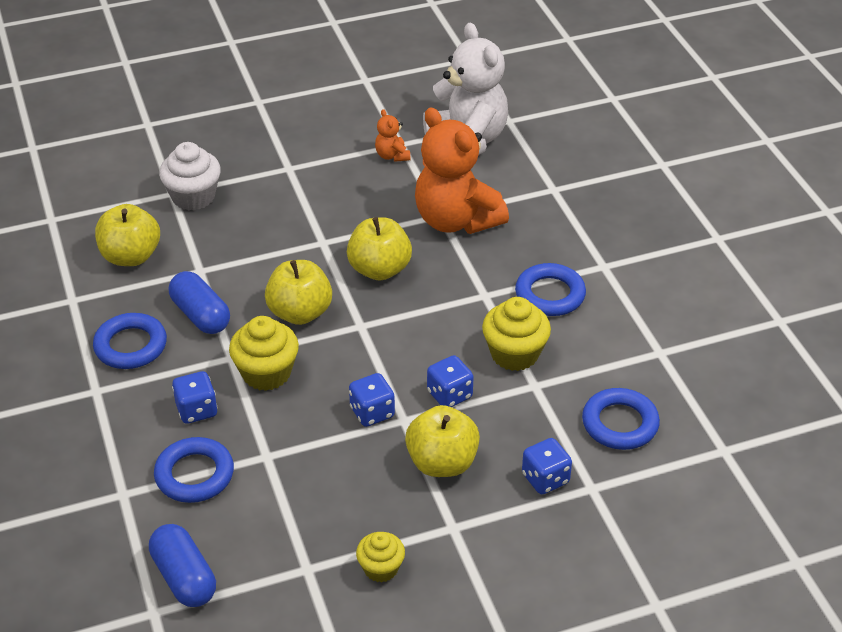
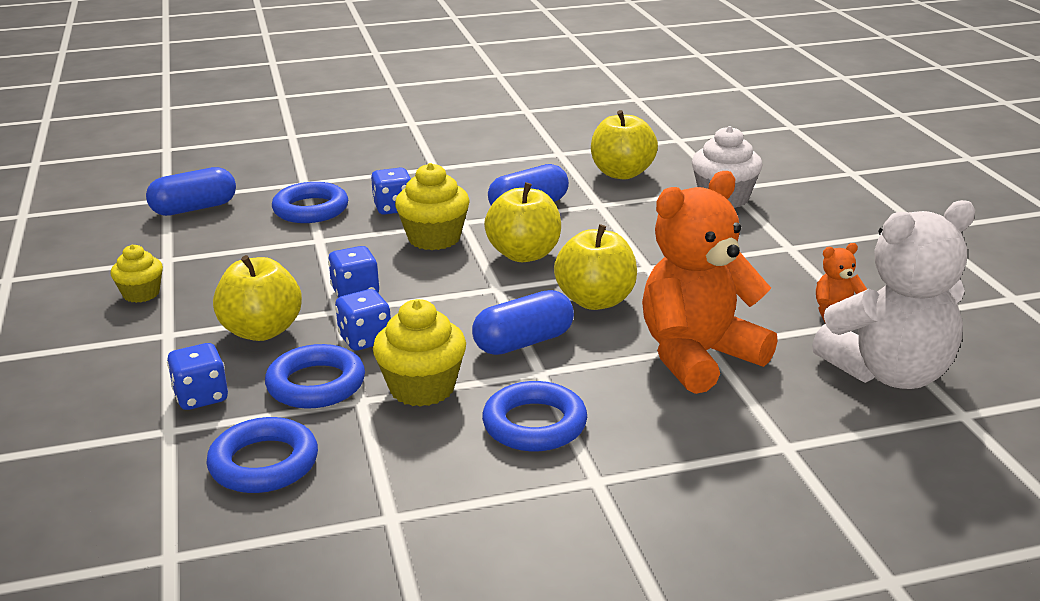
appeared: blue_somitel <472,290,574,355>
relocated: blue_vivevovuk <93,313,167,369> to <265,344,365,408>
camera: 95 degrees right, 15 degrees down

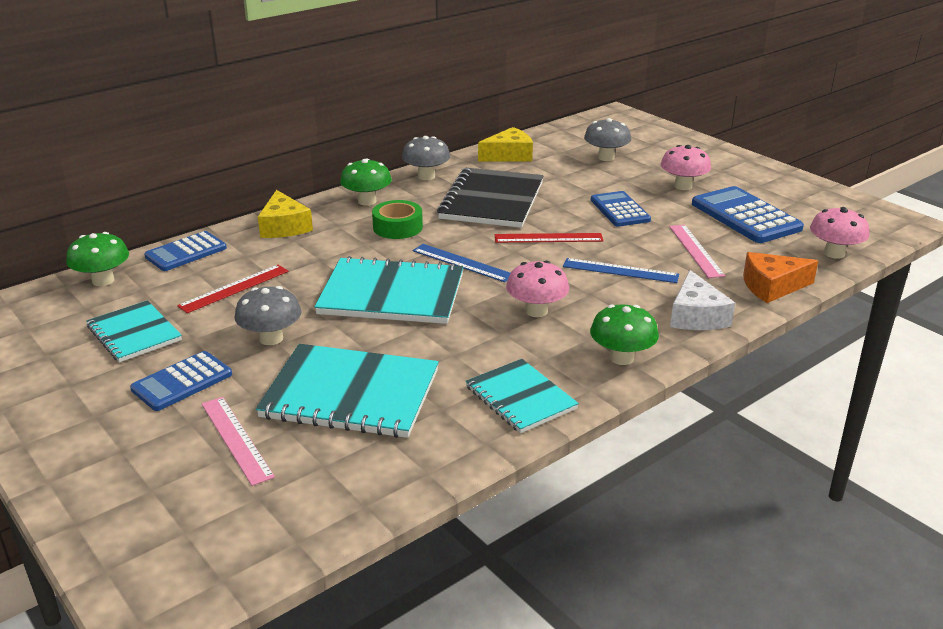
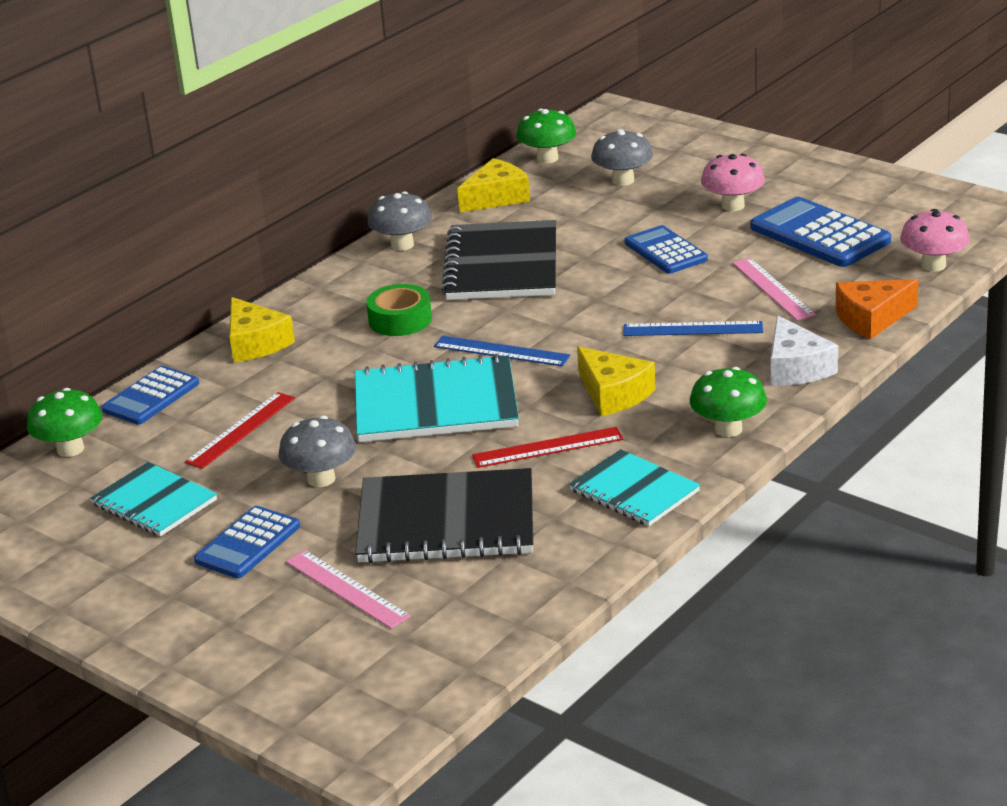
relocated: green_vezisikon <340,158,392,206> to <516,109,576,163>; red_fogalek <495,233,603,243> to <472,427,623,468>
exchanged: pink_vezisikon <506,261,569,317> to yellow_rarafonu <577,347,656,416>
colour: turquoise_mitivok <256,344,439,438> to black_mitivok <355,468,533,563>
camera: 10 degrees left, 0 degrees up

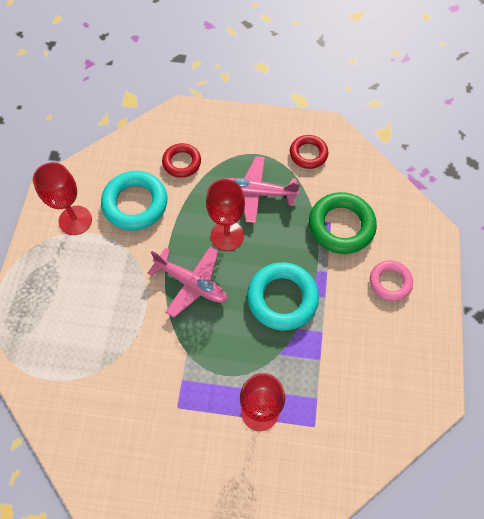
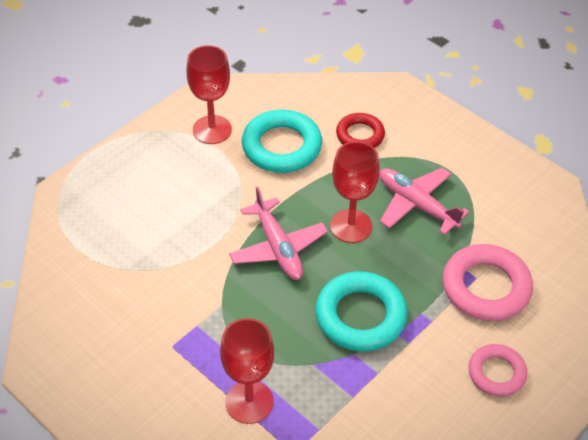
missing: red_vivevovuk <290,135,328,169>
colour: green_vivevovuk <309,192,377,254> to pink_vivevovuk <443,244,533,321>
camera: 35 degrees right, 15 degrees down

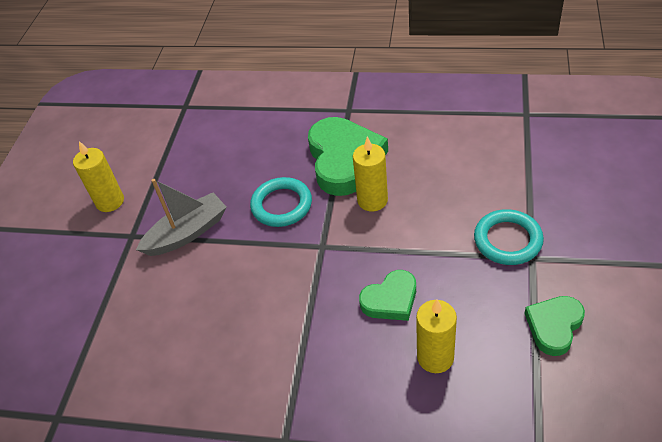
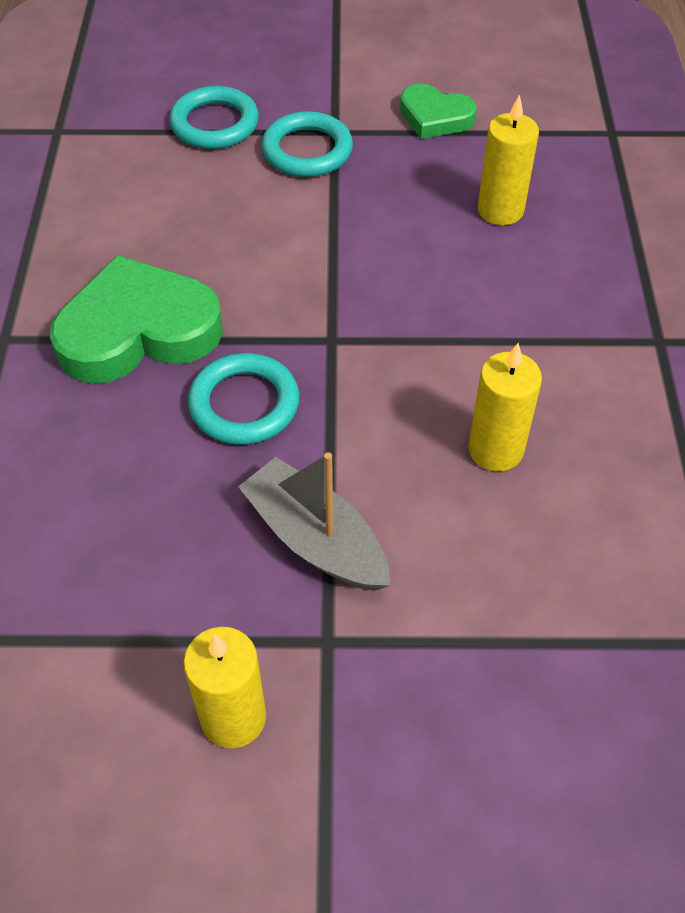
missing: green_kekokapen <359,270,416,321>
appeared: turquoise_vivevovuk <169,86,259,149>
relocated: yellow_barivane <353,137,388,211> to <468,343,542,471>
camera: 105 degrees left, 5 degrees up

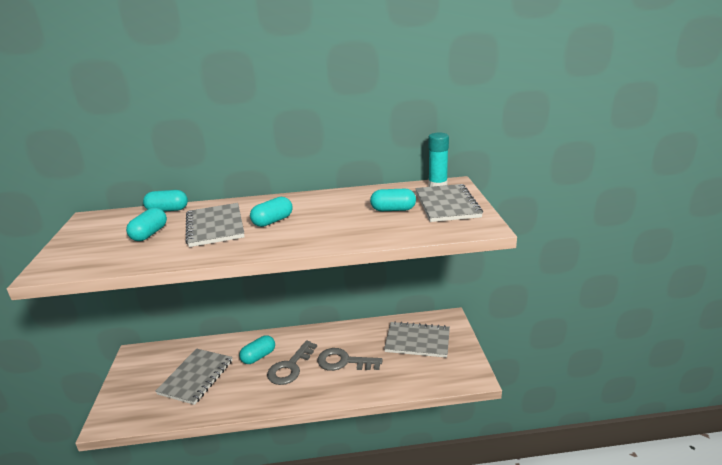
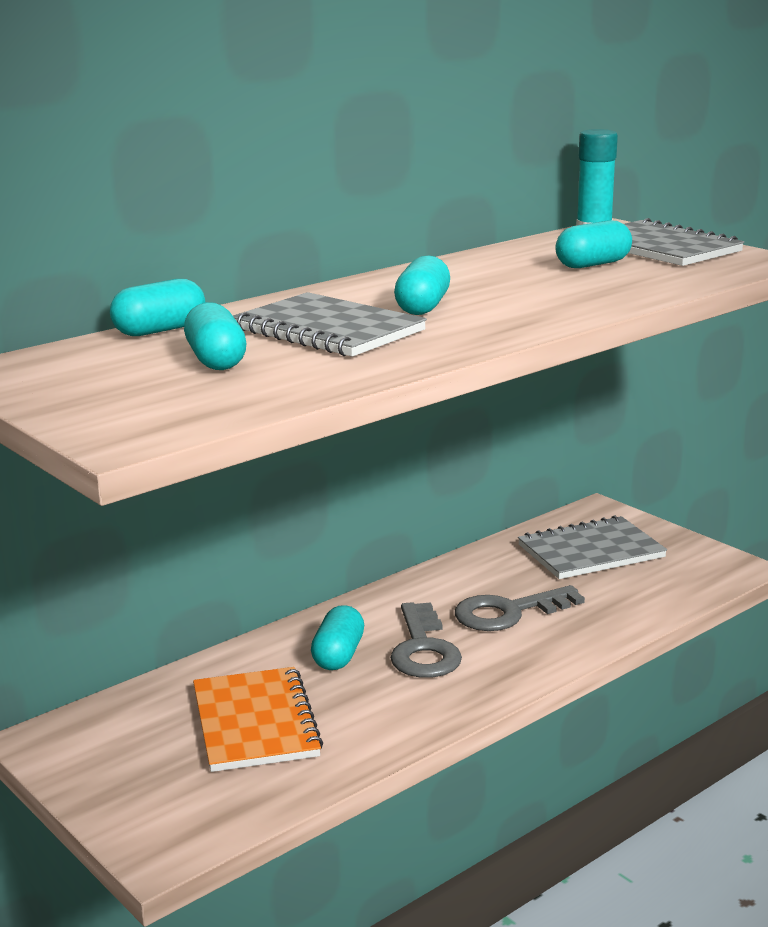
colour: grey_mitivok <155,348,233,405> to orange_mitivok <193,667,323,772>
camera: 35 degrees left, 5 degrees down

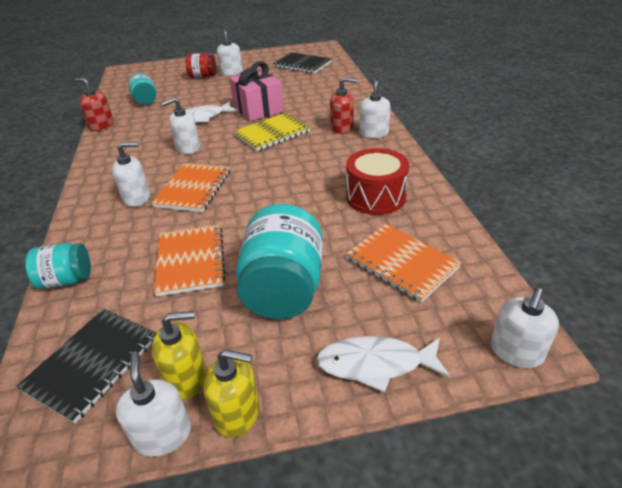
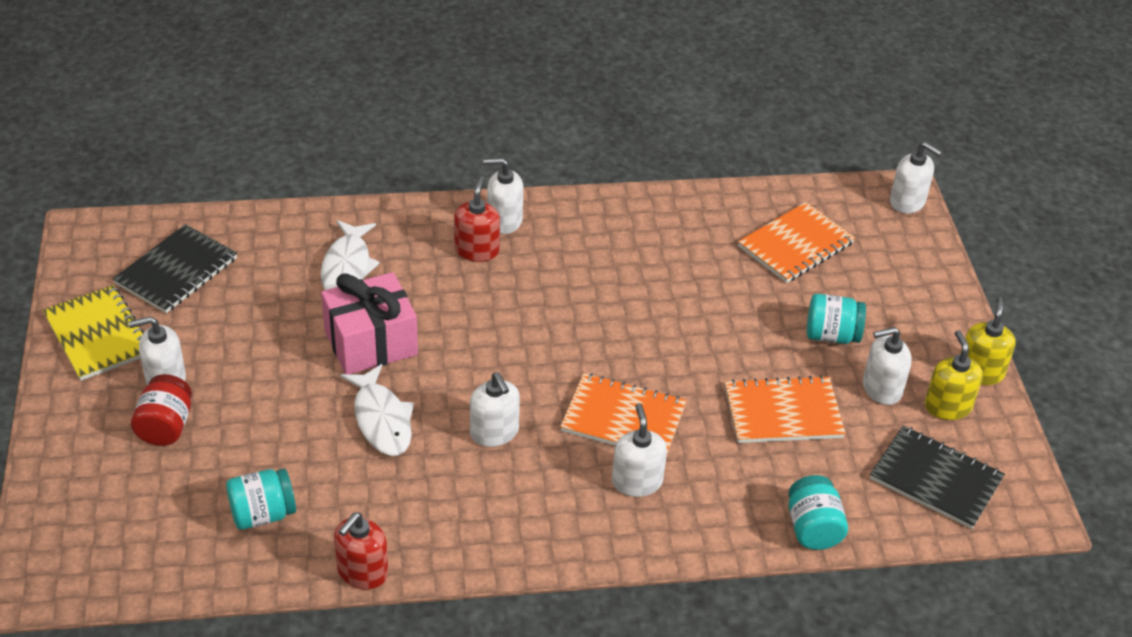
missing: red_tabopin <346,148,409,215>
relocated: yellow_mitivok <233,113,310,151> to <43,285,144,381>; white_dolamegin <316,336,450,393> to <321,220,380,290>; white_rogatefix <116,351,191,457> to <863,327,912,405>
size: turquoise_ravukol <236,204,323,319> = <807,294,866,344> x0.56
camera: 90 degrees left, 5 degrees up

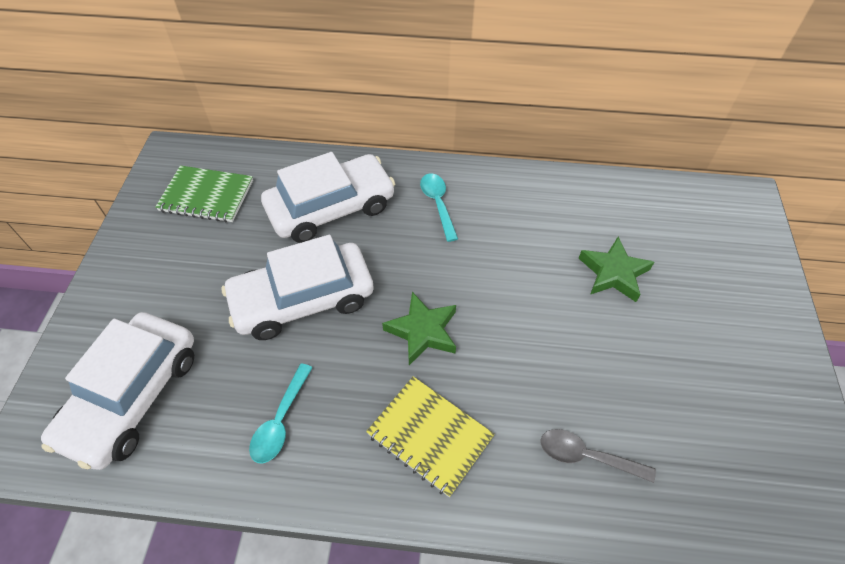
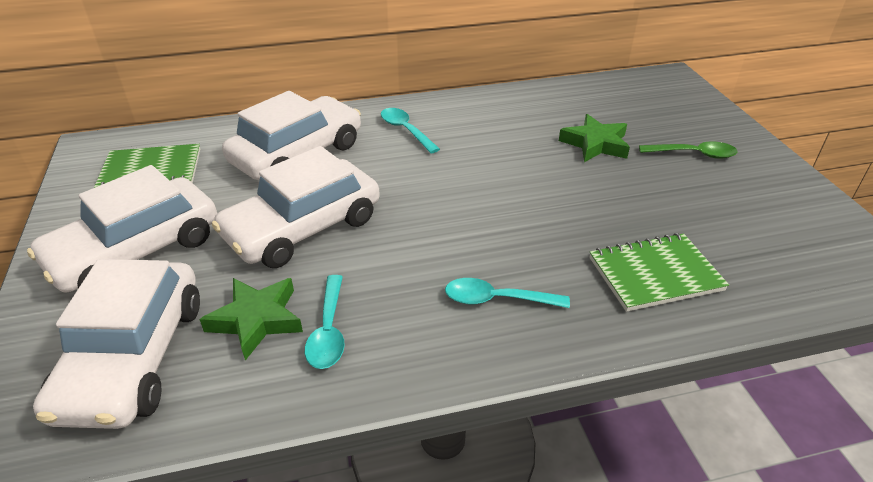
appeared: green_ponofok <639,142,738,159>; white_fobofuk <27,165,217,293>
relocated: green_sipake <382,292,456,365> to <199,278,303,360>
exchanged: yellow_mitivok <366,376,495,497> to turquoise_ponofok <445,278,570,308>; grey_ponofok <541,429,656,483> to green_mitivok <589,233,729,312>
camera: 20 degrees left, 15 degrees down

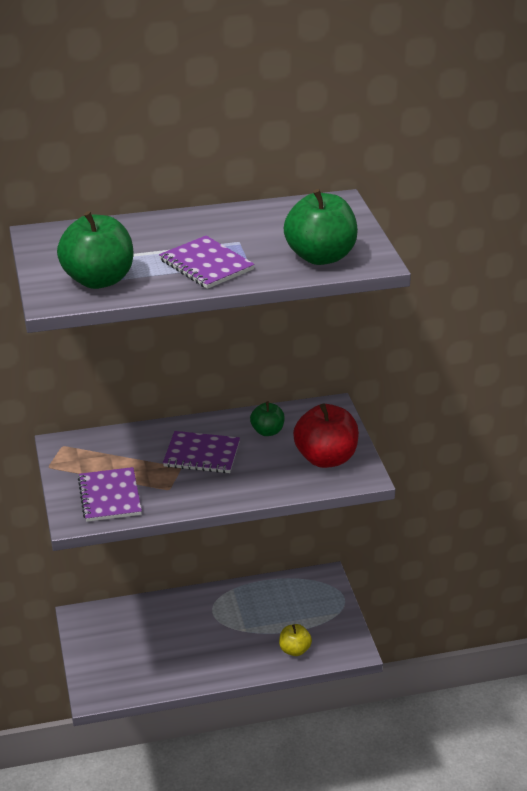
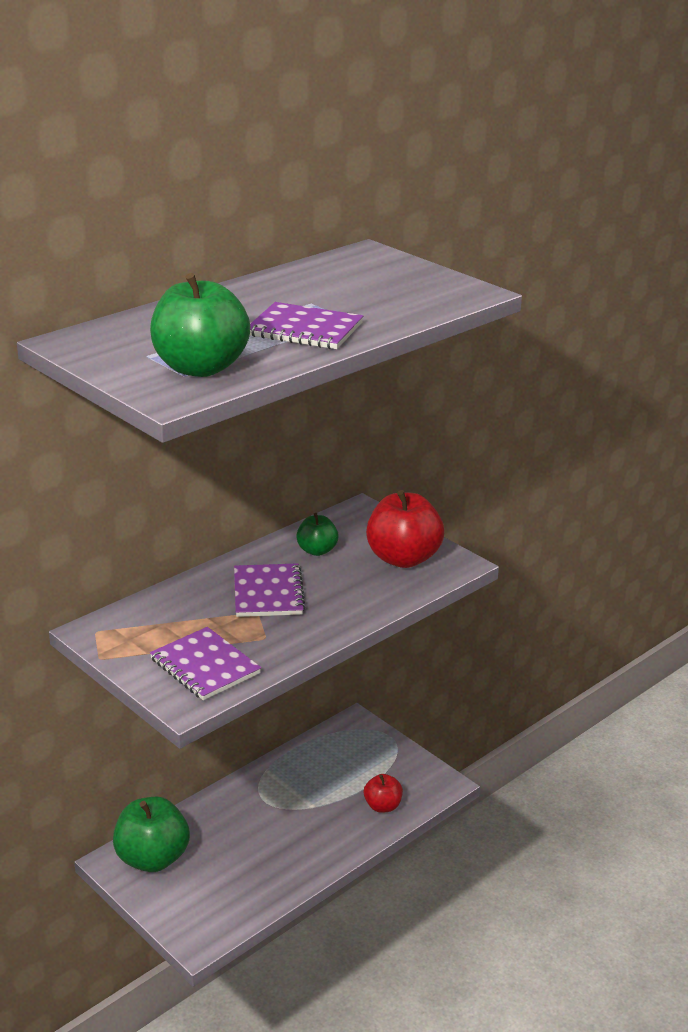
relocated: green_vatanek <284,189,358,265> to <113,797,190,872>
colour: yellow_vatanek <279,624,312,656> to red_vatanek <364,774,403,813>
spun: purple_mitivok <163,431,240,473> = <234,563,305,617> 75 degrees counterclockwise
camera: 30 degrees left, 5 degrees down

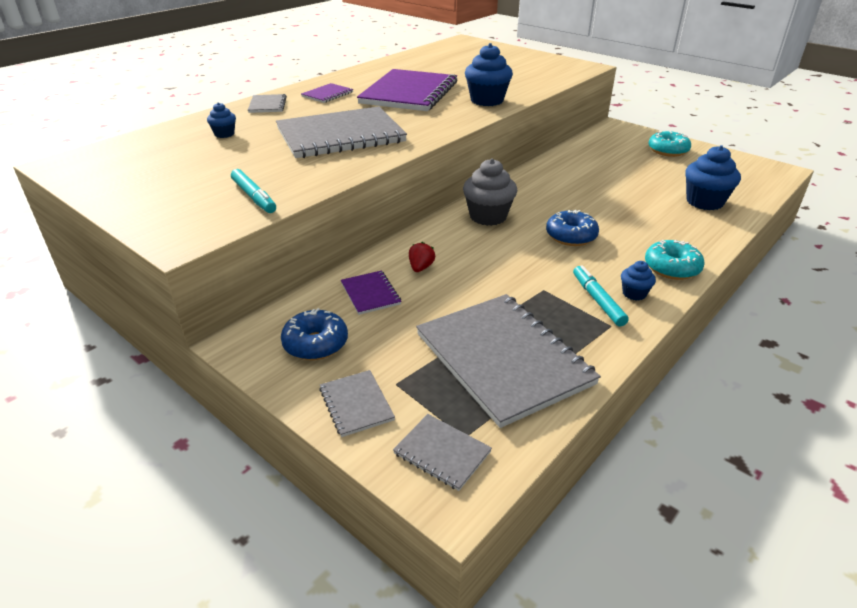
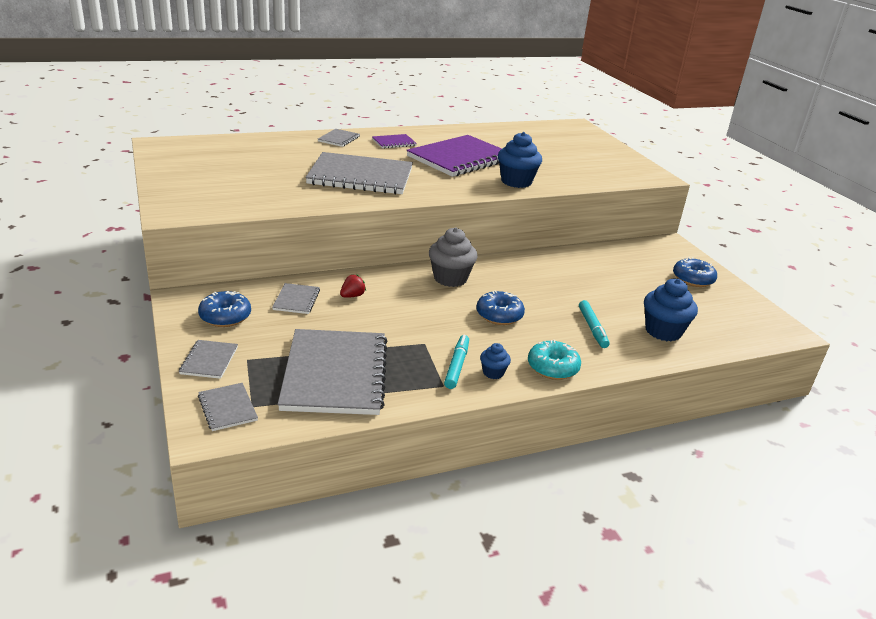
missing: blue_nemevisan <207,102,236,138>
relocated: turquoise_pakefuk <231,169,276,213> to <579,300,609,348>
colour: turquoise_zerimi <648,131,691,157> to blue_zerimi <673,257,717,287>; purple_mitivok <341,271,401,315> to grey_mitivok <272,283,320,314>
camera: 25 degrees right, 5 degrees down

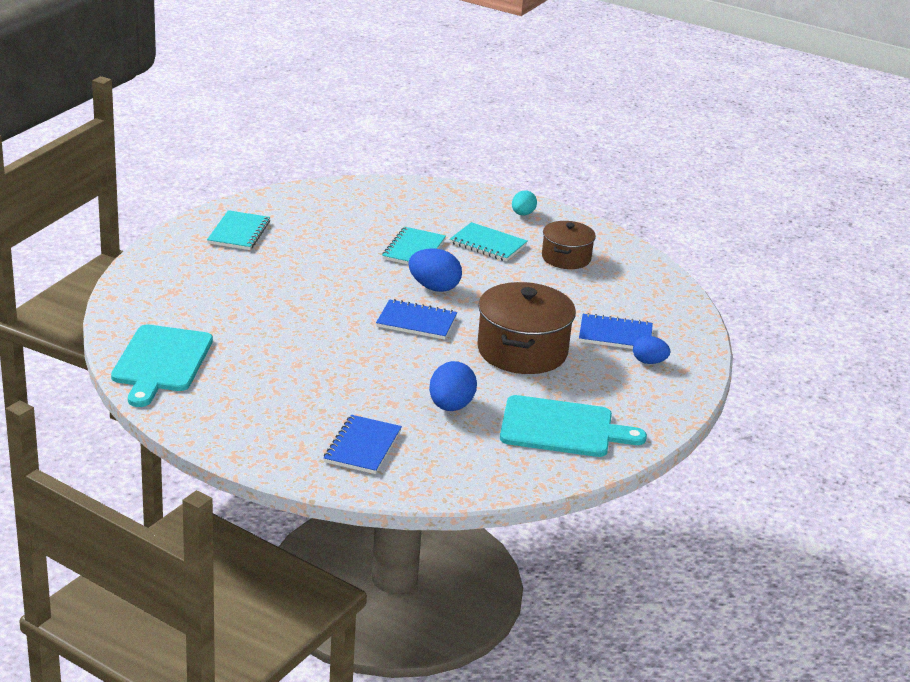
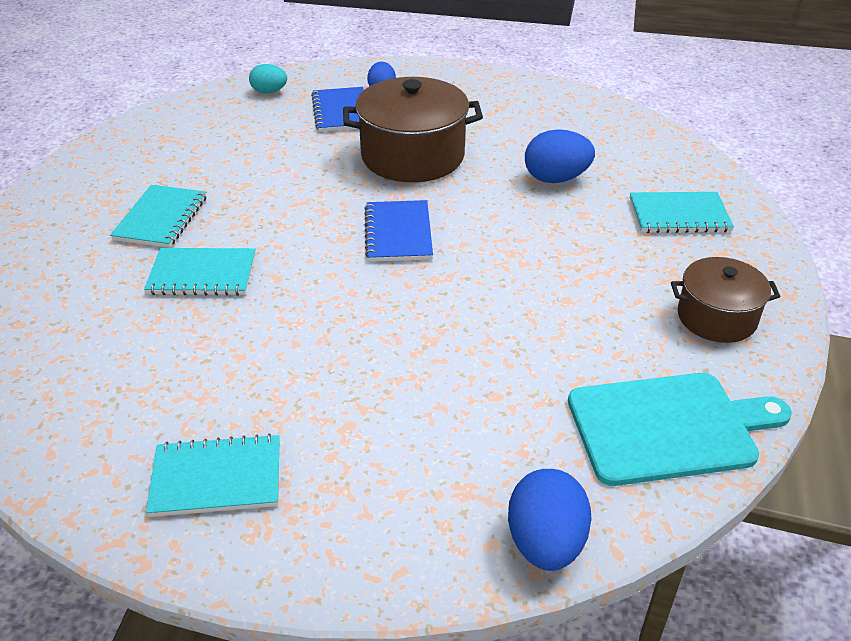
missing: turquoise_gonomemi <500,395,647,457>
relocated: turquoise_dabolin <512,190,537,216> to <249,64,287,94>; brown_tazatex <542,221,596,269> to <671,257,781,343>; blue_dabolin <409,249,462,292> to <508,469,592,571>
colour: blue_mitivok <324,415,402,474> to turquoise_mitivok <630,192,734,233>
camera: 105 degrees left, 10 degrees up

